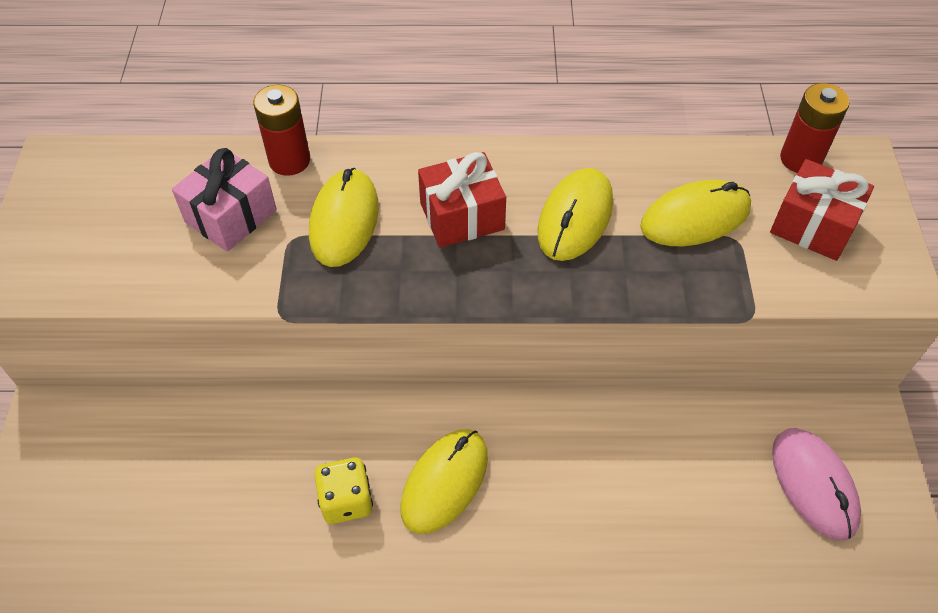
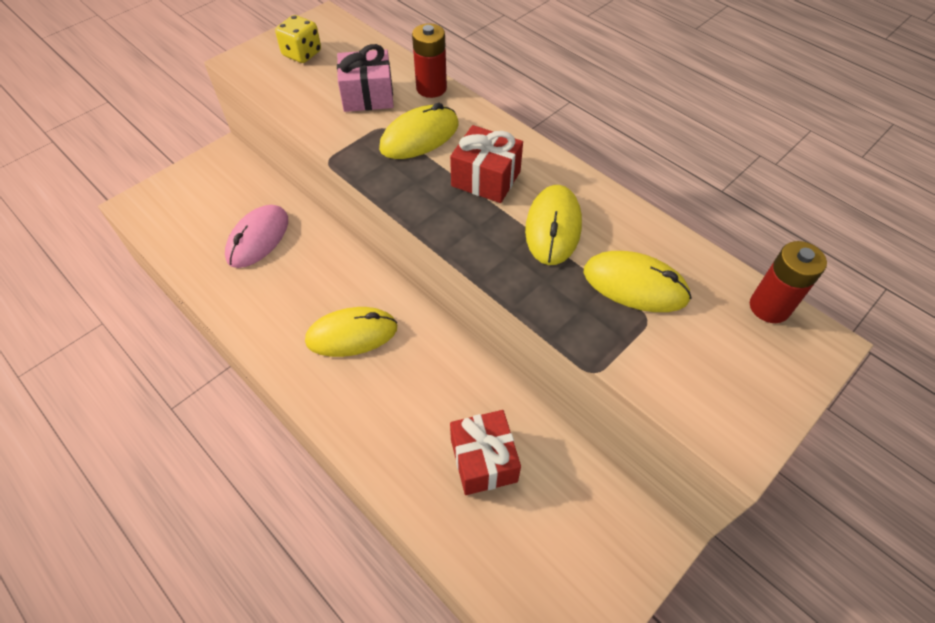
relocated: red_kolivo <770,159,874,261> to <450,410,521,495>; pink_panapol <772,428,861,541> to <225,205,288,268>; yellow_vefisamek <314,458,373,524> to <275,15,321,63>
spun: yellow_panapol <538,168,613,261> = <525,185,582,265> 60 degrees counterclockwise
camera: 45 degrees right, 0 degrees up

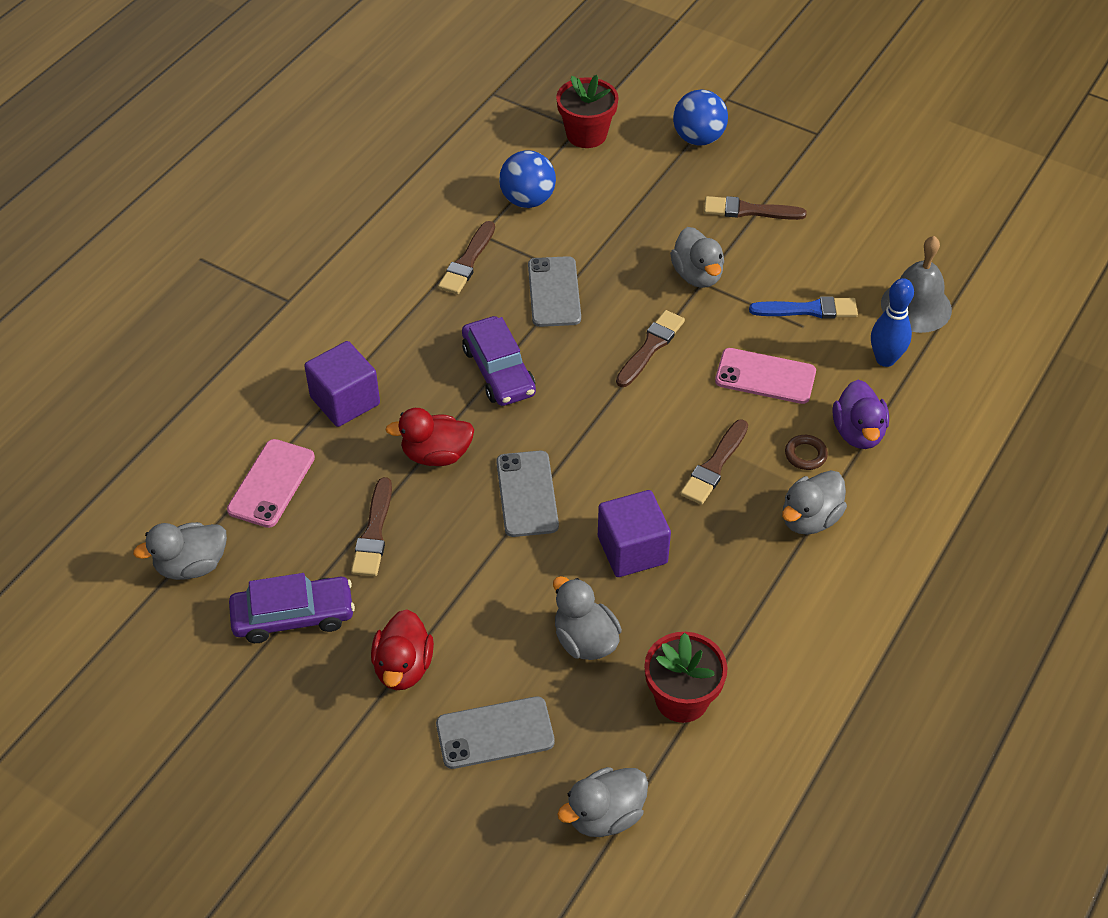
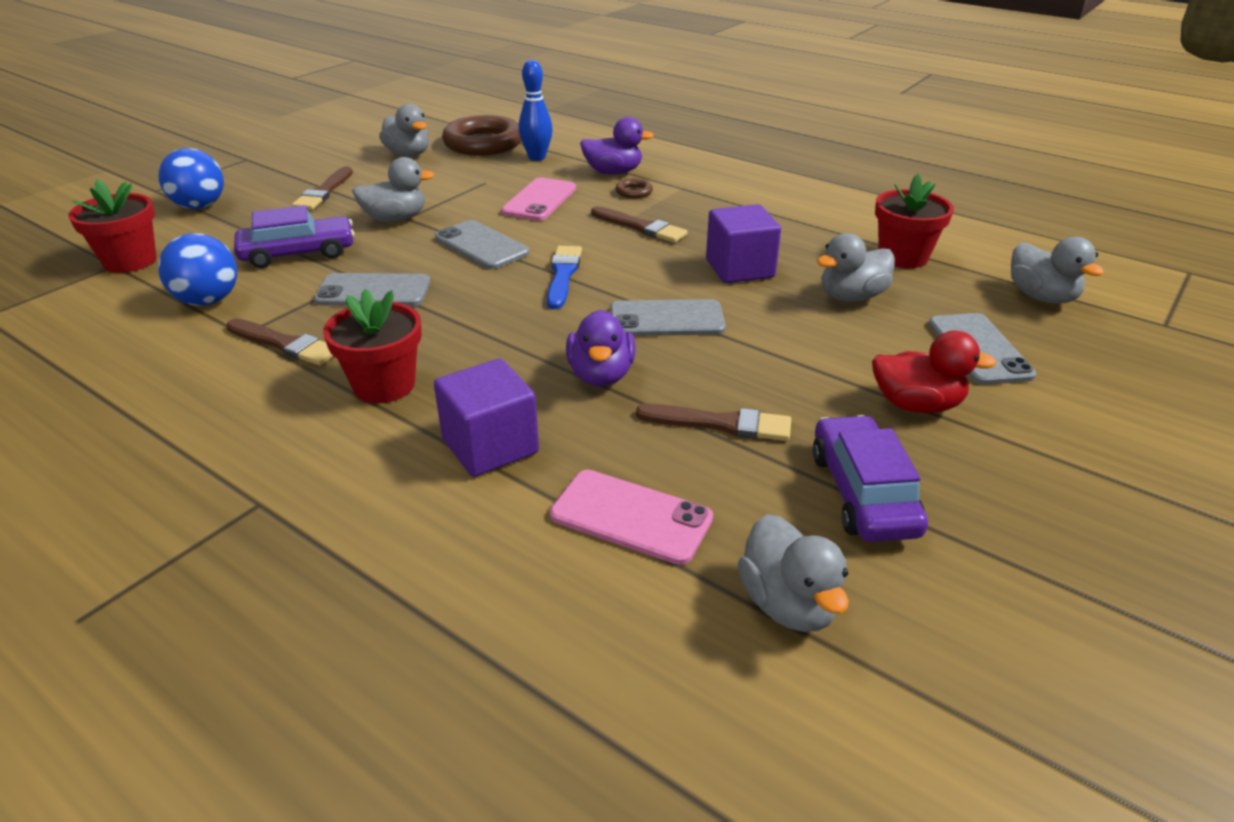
appeared: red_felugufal <323,289,422,403>
relocated: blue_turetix <749,296,858,319> to <547,246,582,309>; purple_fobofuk <462,316,536,406> to <234,205,354,268>; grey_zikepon <782,470,847,535> to <379,104,429,157>
exchanged: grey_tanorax <881,236,952,333> to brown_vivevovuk <442,115,521,156>; brown_turetix <616,310,685,387> to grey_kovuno <435,220,530,269>
colour: red_zikepon <385,408,474,466> to purple_zikepon <566,309,636,386>
camera: 85 degrees left, 15 degrees down

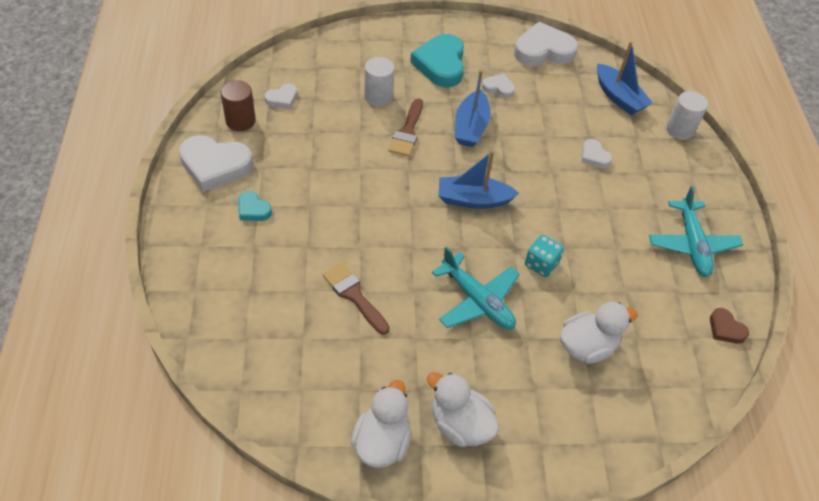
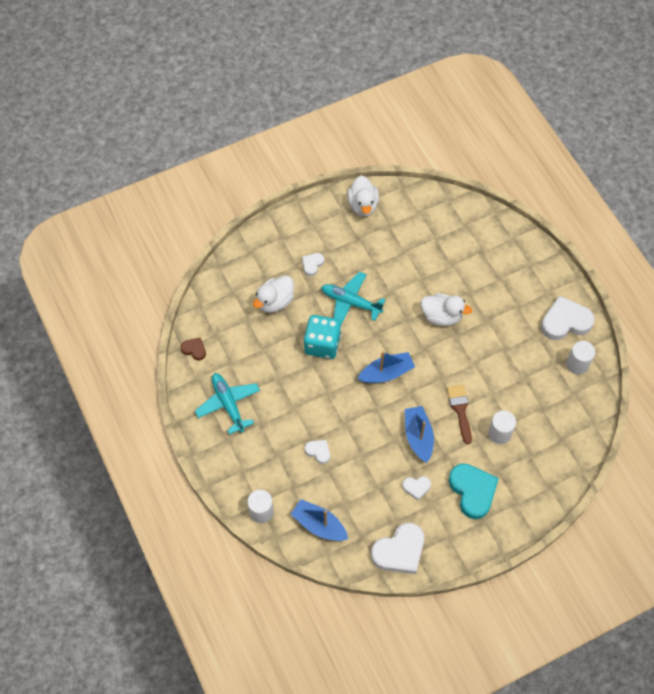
missing: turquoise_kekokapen <238,191,272,221>; brown_turetix <323,262,390,335>
relocated: white_kekokapen <264,84,297,109> to <302,253,324,276>; white_zikepon <427,372,499,447> to <421,293,472,326>
colour: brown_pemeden <221,80,256,131> to white_pemeden <566,341,595,375>
size: turquoise_vefisamek <525,234,564,277> = <304,315,341,359> x1.67
camera: 160 degrees right, 10 degrees up

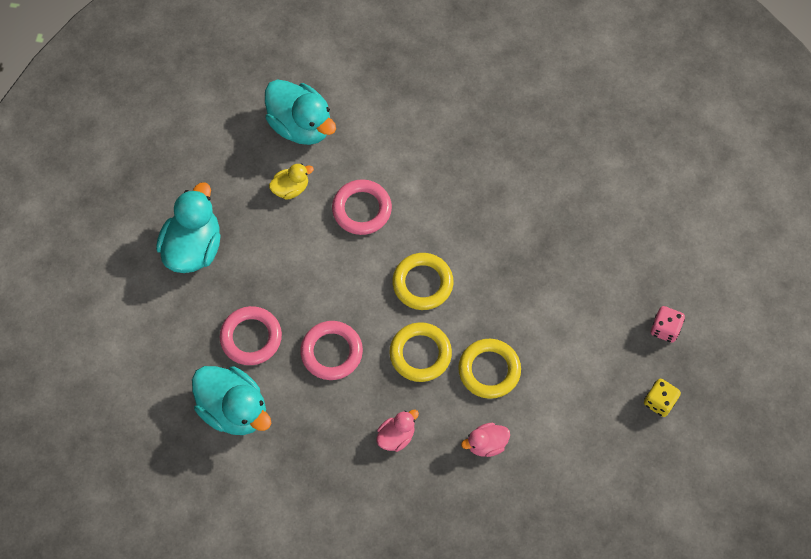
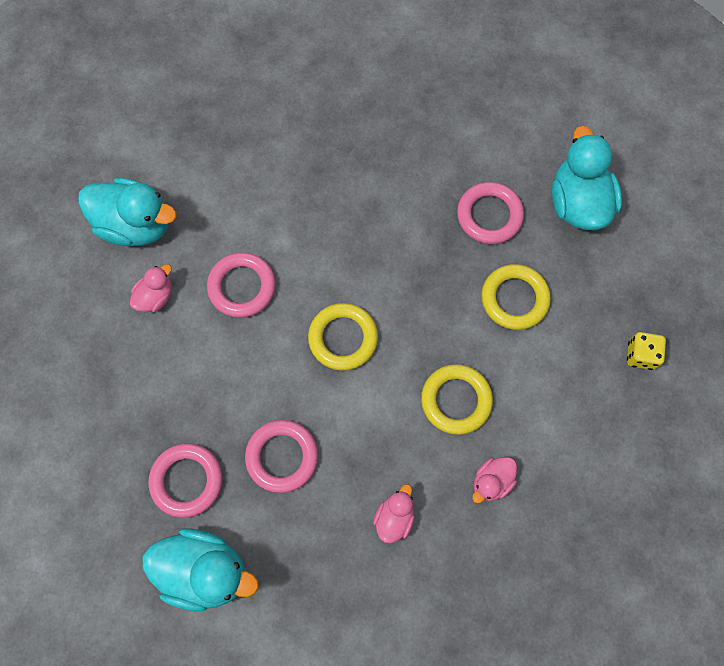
missing: pink_vefisamek <651,306,685,343>
appeared: pink_vivevovuk <457,182,524,244>
relocated: turquoise_zikepon <156,183,221,273> to <552,126,622,230>; yellow_vivevovuk <389,322,452,382> to <481,264,551,330>
colour: yellow_zikepon <269,163,314,200> to pink_zikepon <130,264,172,312>
camera: 25 degrees left, 5 degrees up

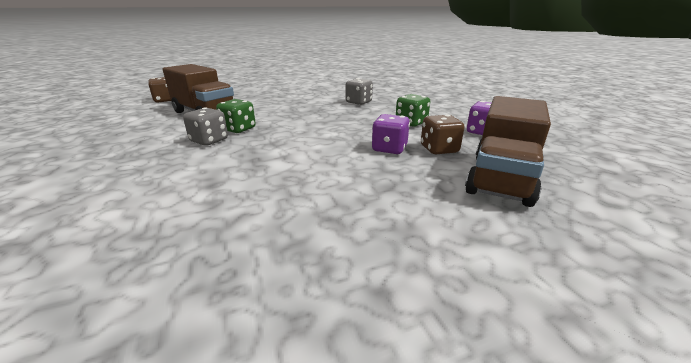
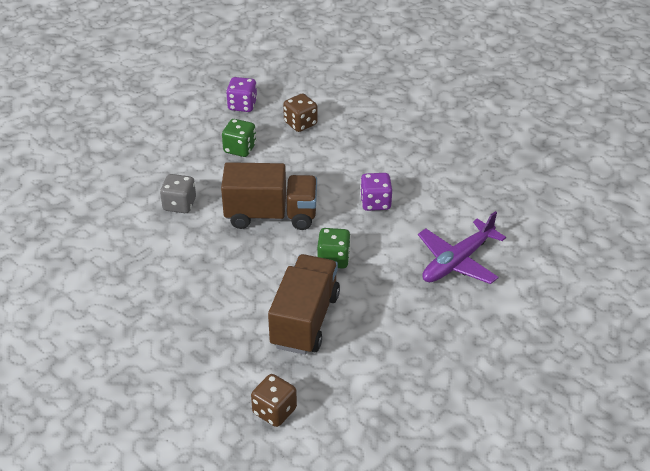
missing: grey_vefisamek <183,107,228,146>
appeared: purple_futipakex <418,211,506,284>
relocated: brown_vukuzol <465,96,551,207> to <221,162,317,230>; purple_vefisamek <372,114,410,154> to <360,173,392,211>
camera: 115 degrees left, 15 degrees up

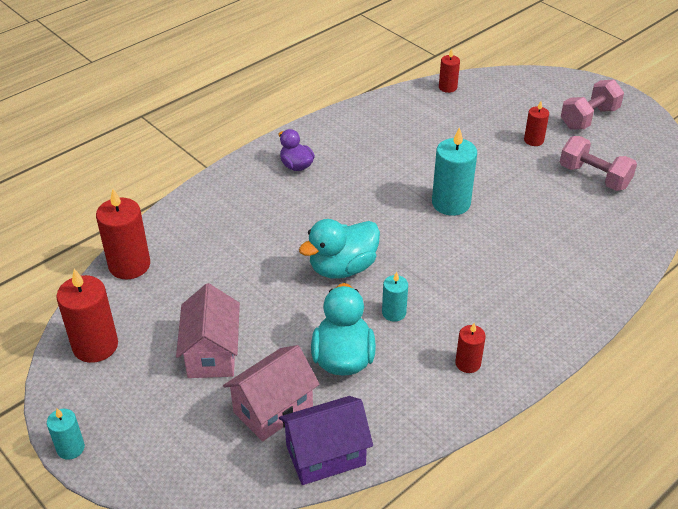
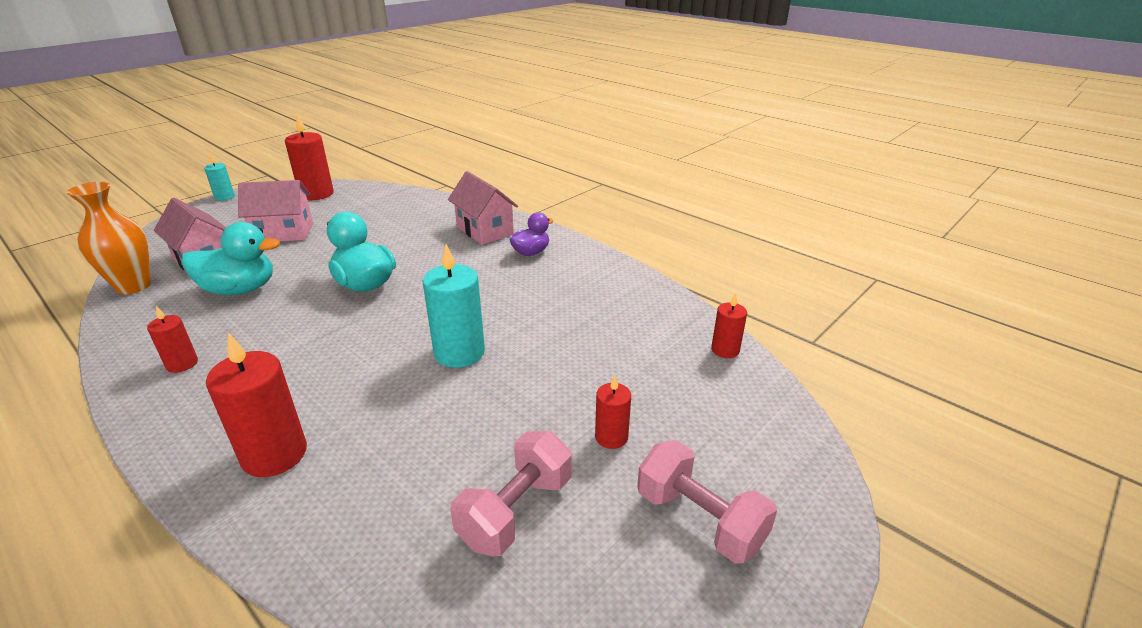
missing: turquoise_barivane <382,272,408,322>
appeared: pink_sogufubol <448,171,518,245>
relocated: red_barivane <96,189,150,279> to <206,333,307,477>
exchanged: purple_sogufubol <279,396,373,485> to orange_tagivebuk <67,182,151,294>
camera: 85 degrees right, 10 degrees down

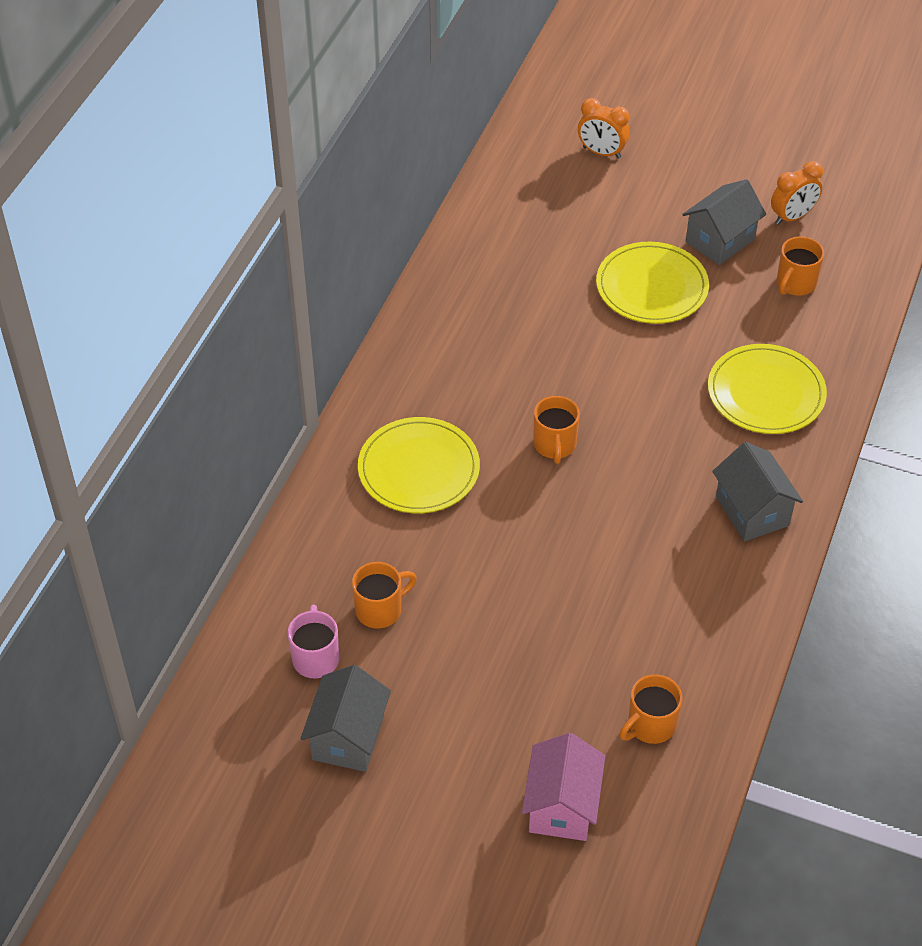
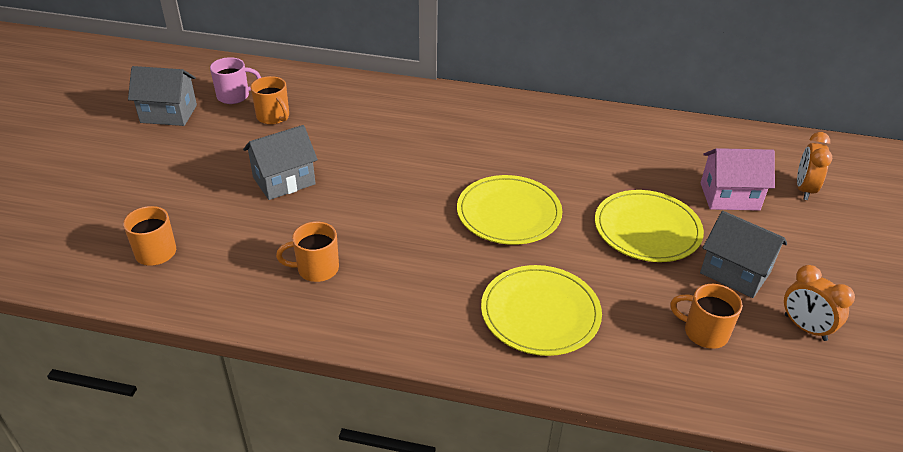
relocated: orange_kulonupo <533,396,580,464> to <276,221,339,282>; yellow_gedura <358,417,480,513> to <457,175,562,245>; grey_sogufubol <712,442,803,541> to <243,125,318,200>; pink_sogufubol <522,733,605,841> to <701,148,775,211>
camera: 80 degrees right, 10 degrees down

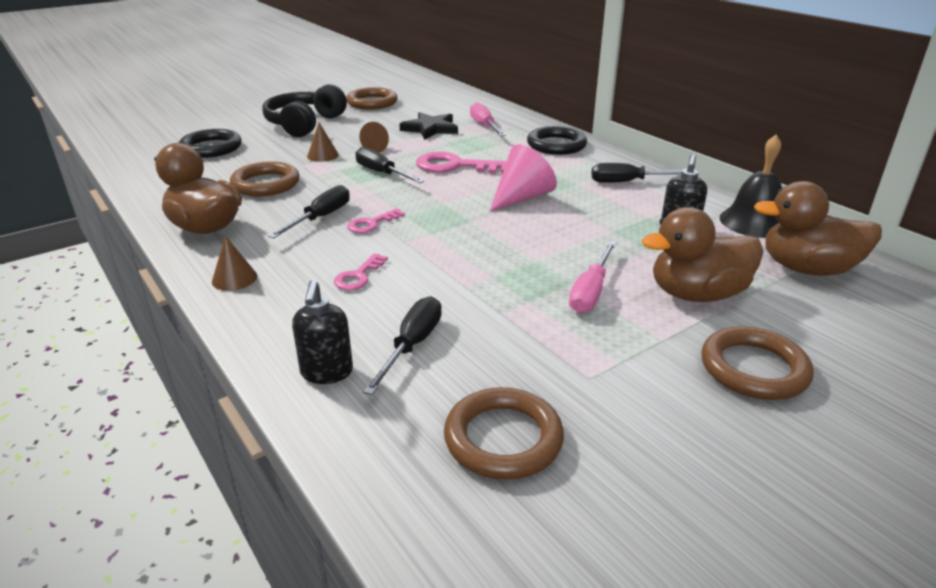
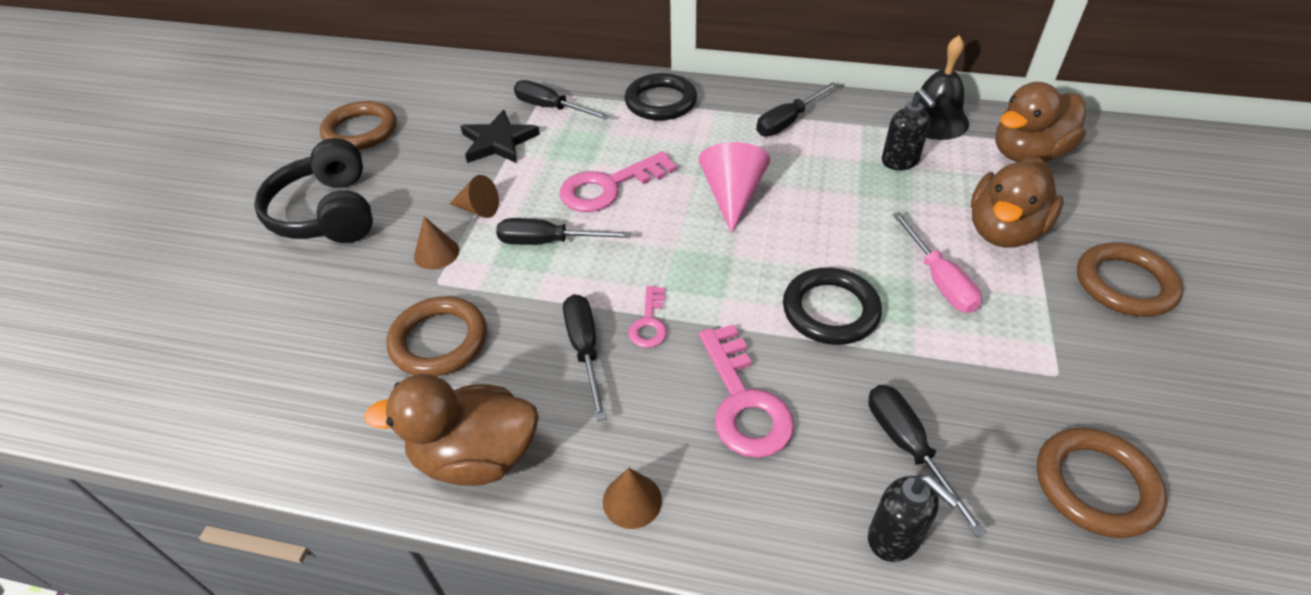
relocated: black_vivevovuk <179,129,242,158> to <783,268,882,345>
colour: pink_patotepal <470,102,506,136> to black_patotepal <514,80,610,120>
size: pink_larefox <334,253,388,290> = <699,325,794,458> x1.83
camera: 40 degrees left, 15 degrees up

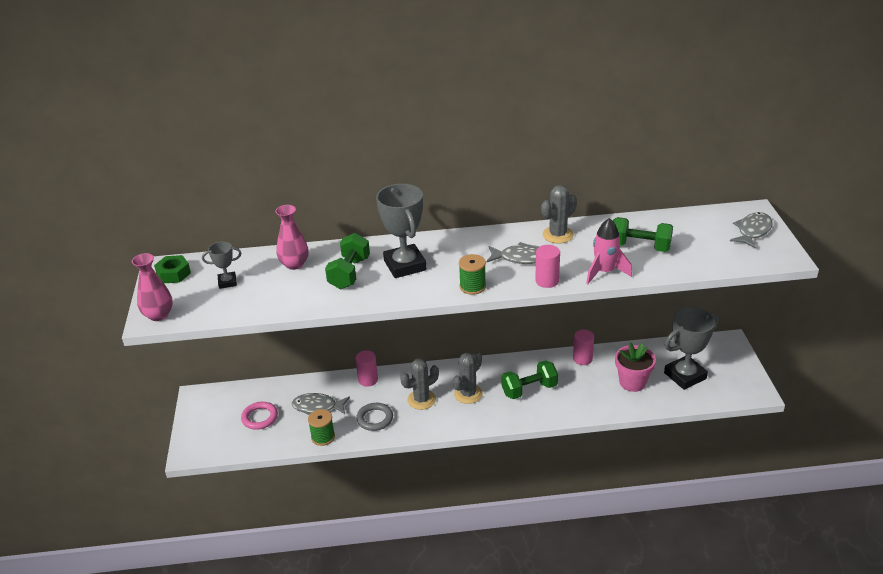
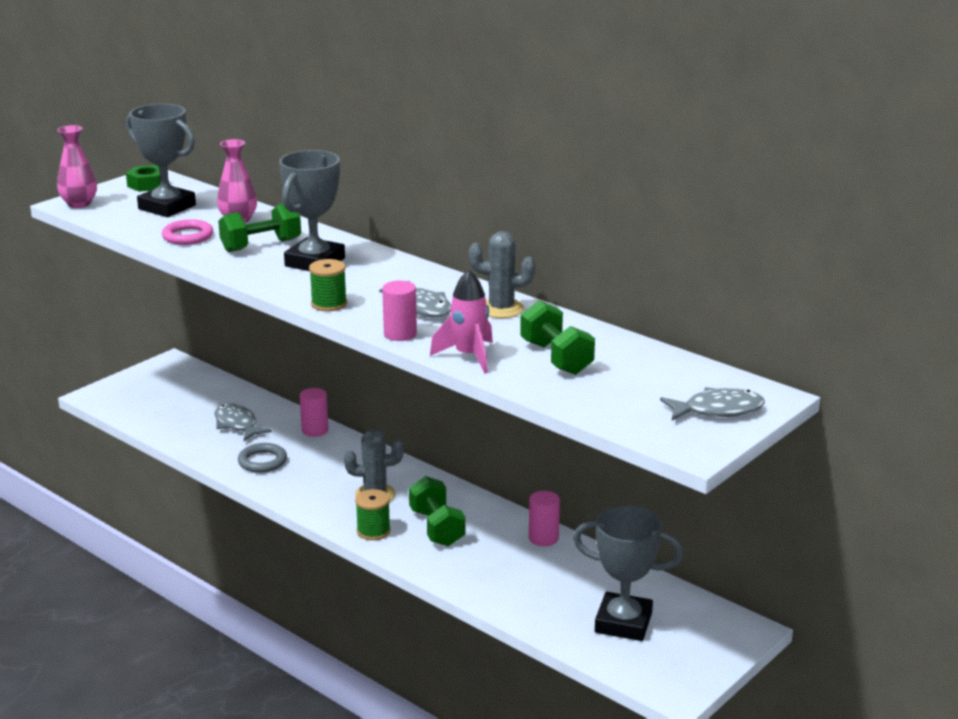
missing: pink_felugufal <615,342,656,392>; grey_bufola <400,358,439,410>
relocated: pink_vivevovuk <241,402,278,430> to <162,219,213,245>; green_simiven <308,409,335,446> to <355,489,391,540>
spun: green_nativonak <501,360,558,399> = <409,476,465,546> 45 degrees clockwise
size: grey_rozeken <202,242,242,289> = <126,104,196,217> x1.97
camera: 45 degrees right, 10 degrees down

